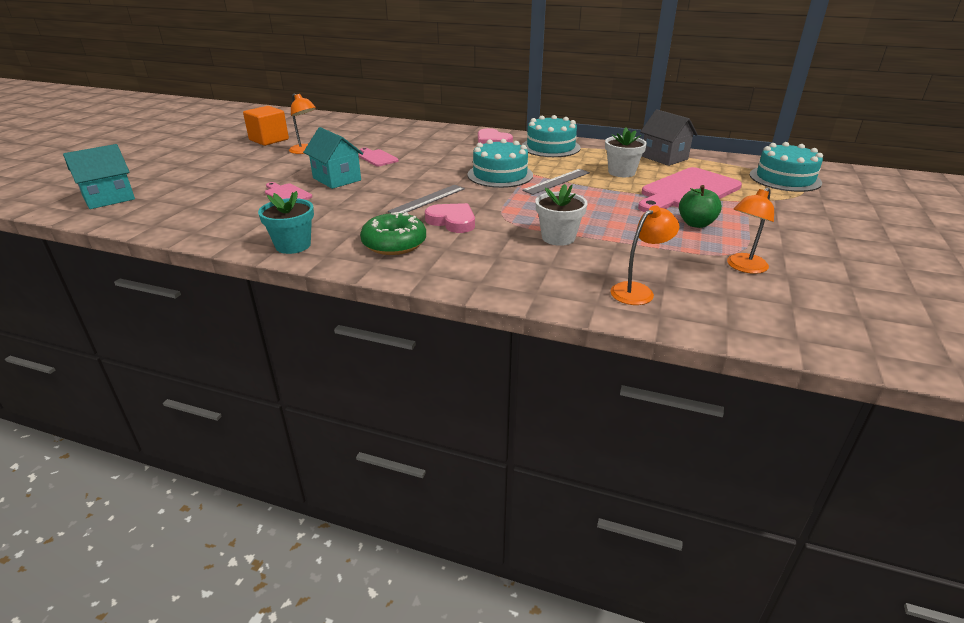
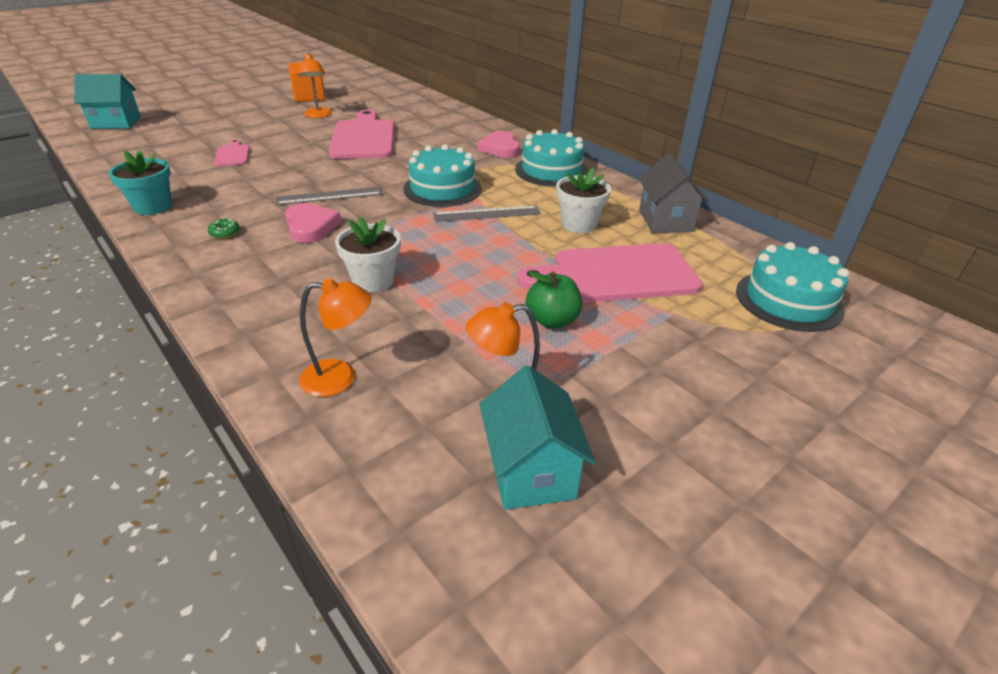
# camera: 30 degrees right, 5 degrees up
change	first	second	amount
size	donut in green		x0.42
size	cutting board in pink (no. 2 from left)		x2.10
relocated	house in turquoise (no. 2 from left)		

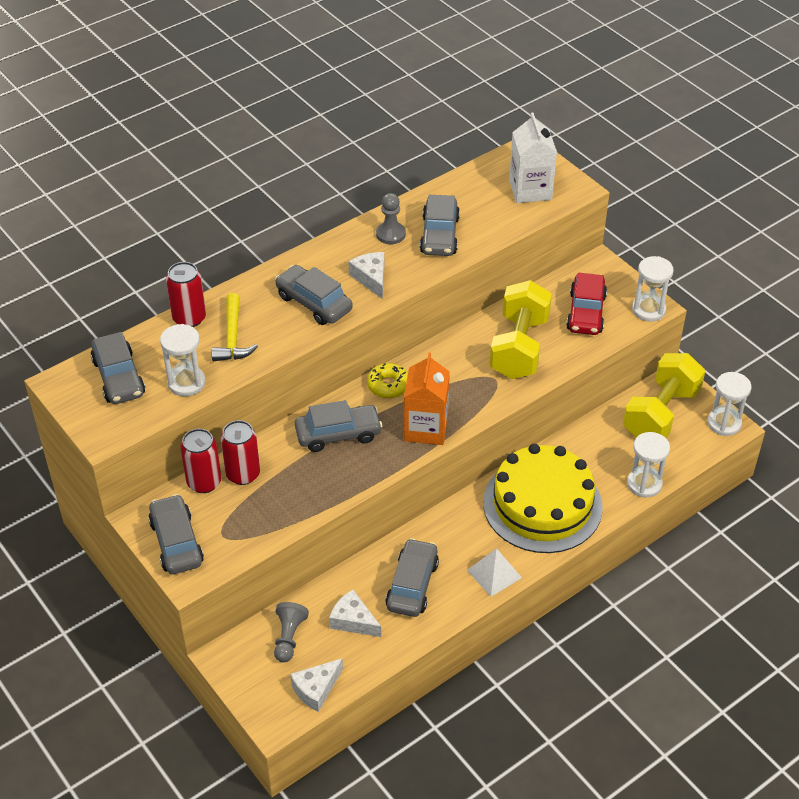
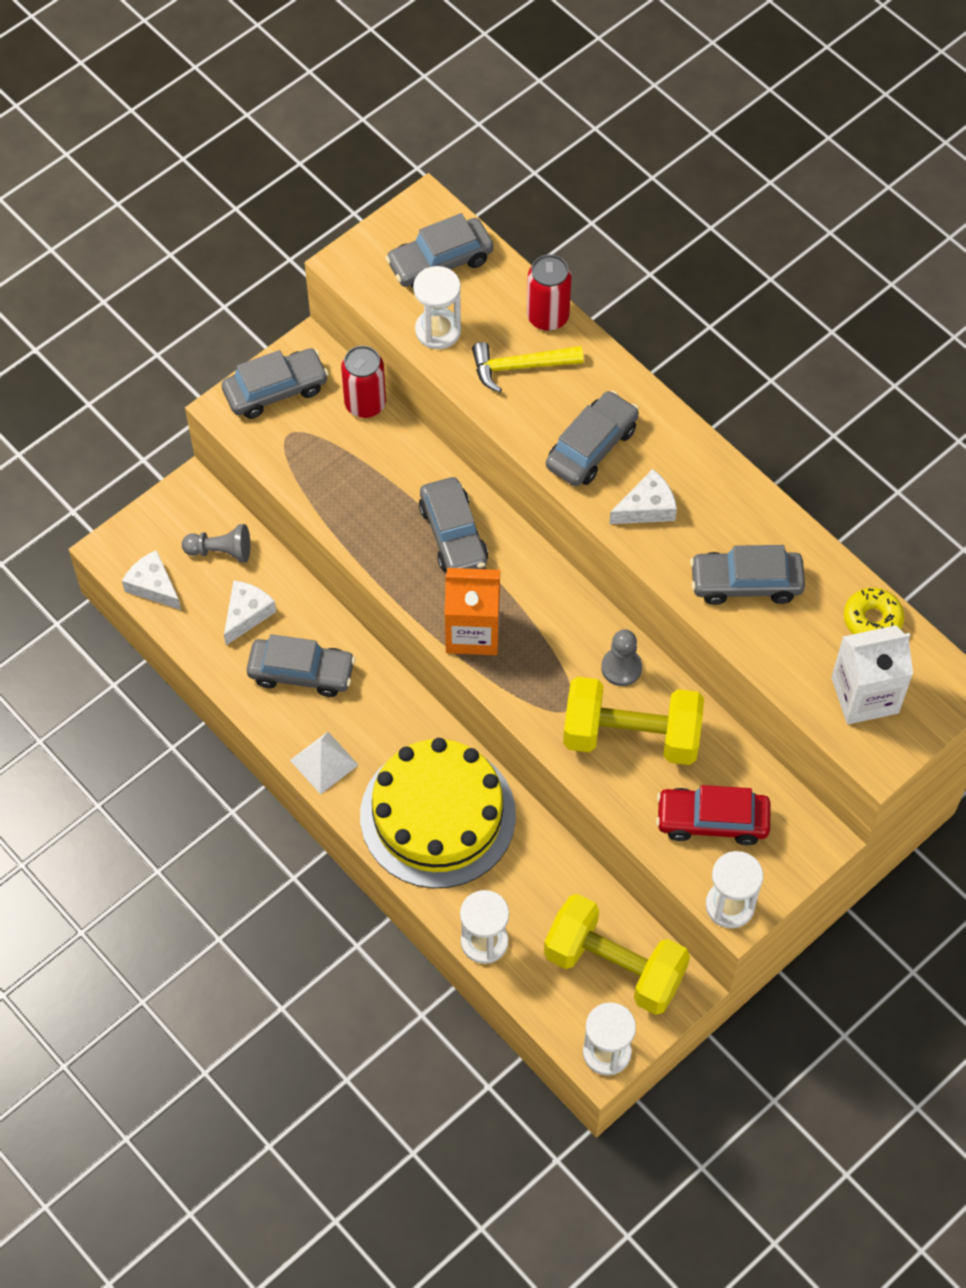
# camera: 85 degrees right, 15 degrees up
change	first	second	amount
relocated	pawn in grey (no. 2 from left)		
relocated	donut in yellow		
missing	can in red (no. 3 from left)		

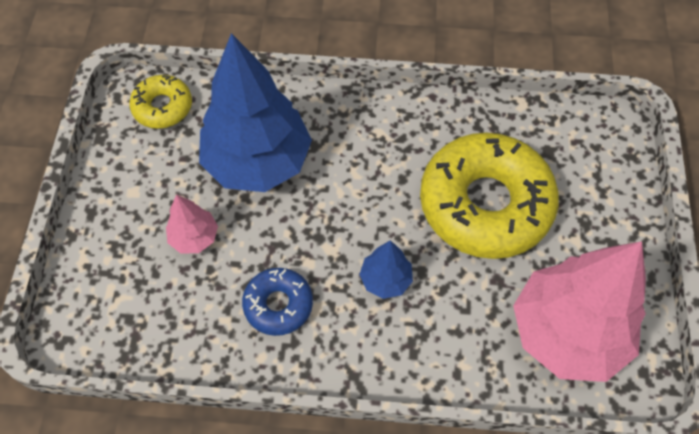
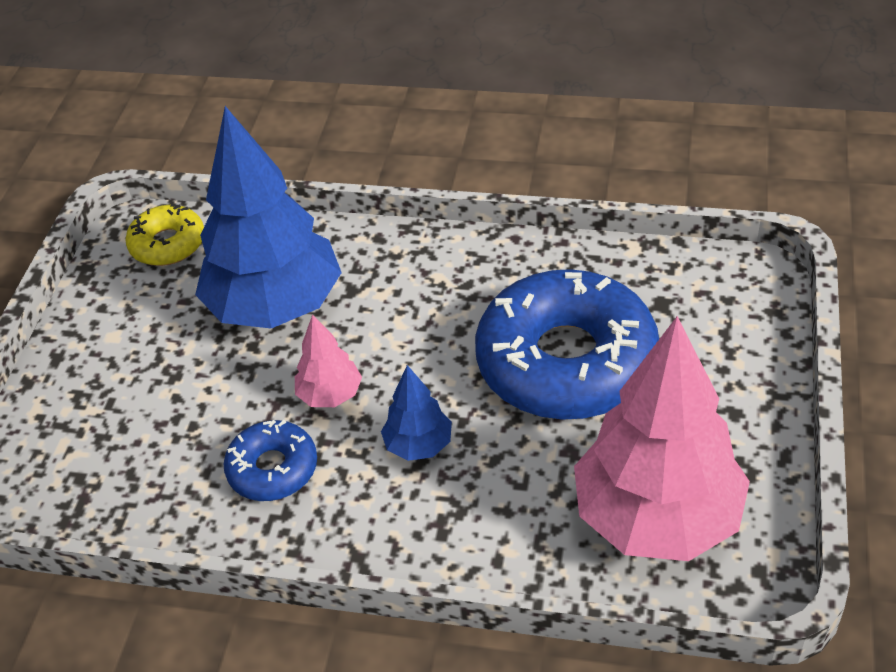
# camera: 10 degrees right, 15 degrees down
change	first	second	amount
relocated	tree in pink (no. 1 from left)		
colour	donut in yellow (no. 2 from left)	donut in blue (no. 2 from left)	

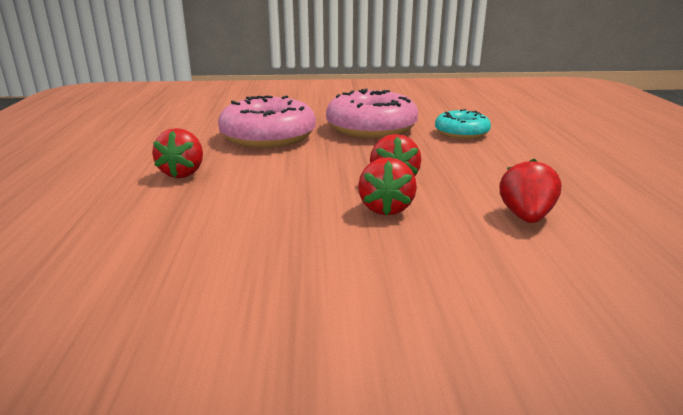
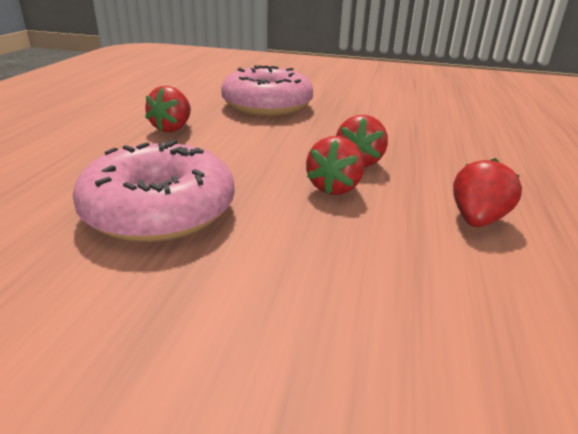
# camera: 15 degrees right, 5 degrees up
change	first	second	amount
relocated	donut in pink (no. 2 from left in the first image)	donut in pink (no. 1 from left)	
missing	donut in turquoise		

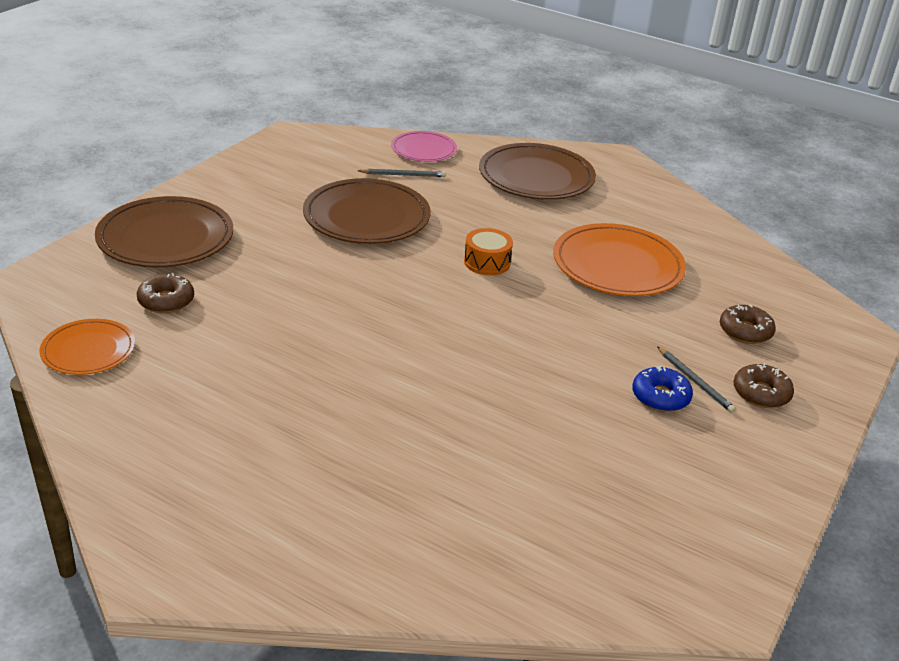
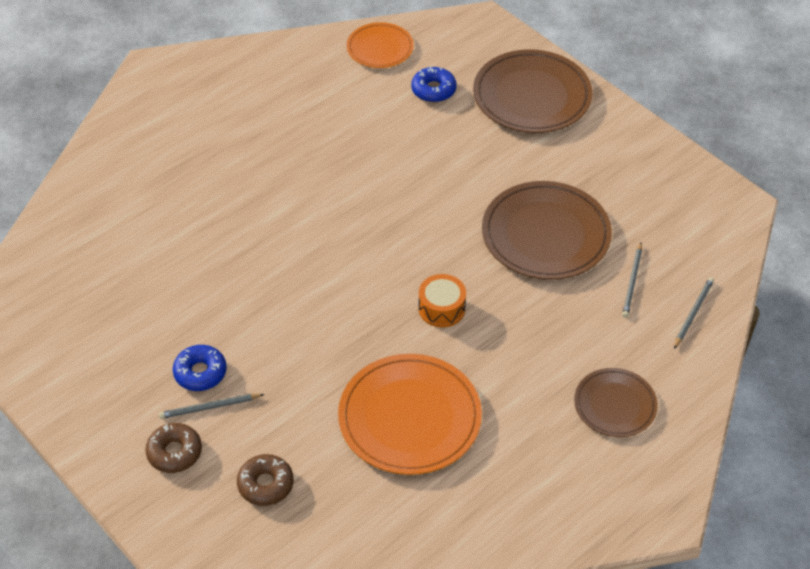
# camera: 110 degrees right, 15 degrees up
change	first	second	amount
colour	donut in brown (no. 1 from left)	donut in blue (no. 2 from left)	
size	plate in brown (no. 3 from left)		x0.58
exchanged	plate in pink	pencil in grey (no. 3 from left)	

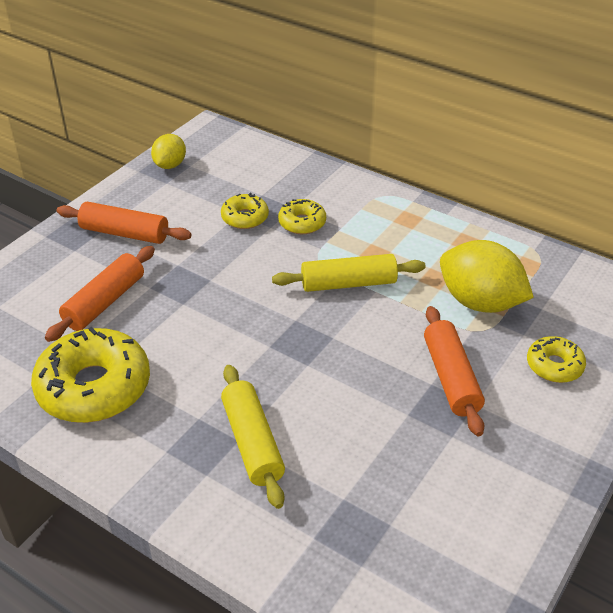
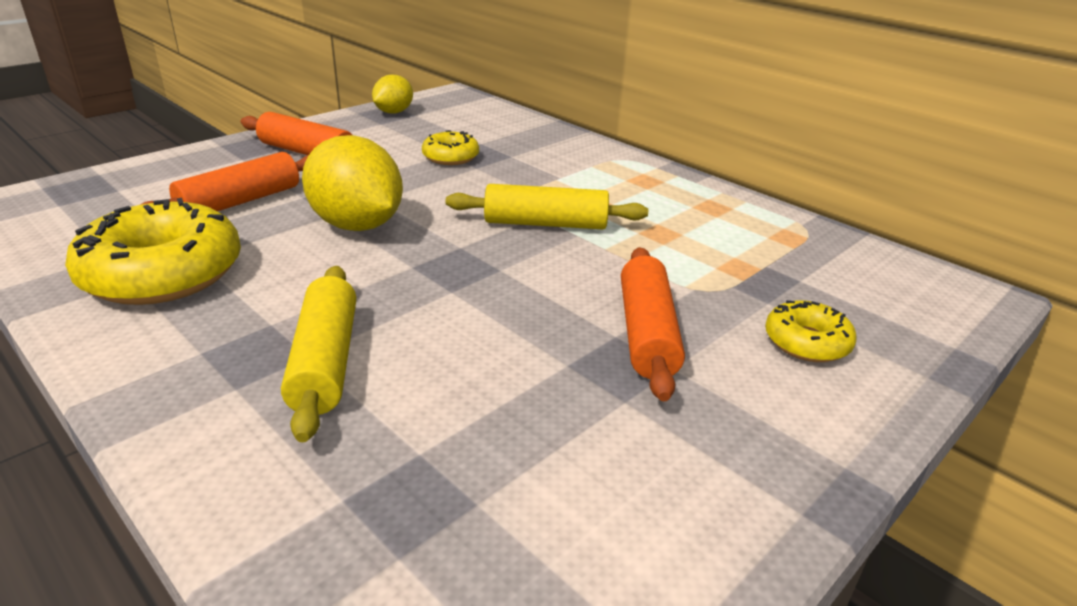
# camera: 10 degrees right, 10 degrees down
change	first	second	amount
relocated	lemon in yellow (no. 2 from left in the first image)	lemon in yellow (no. 1 from left)	
missing	donut in yellow (no. 3 from left)		

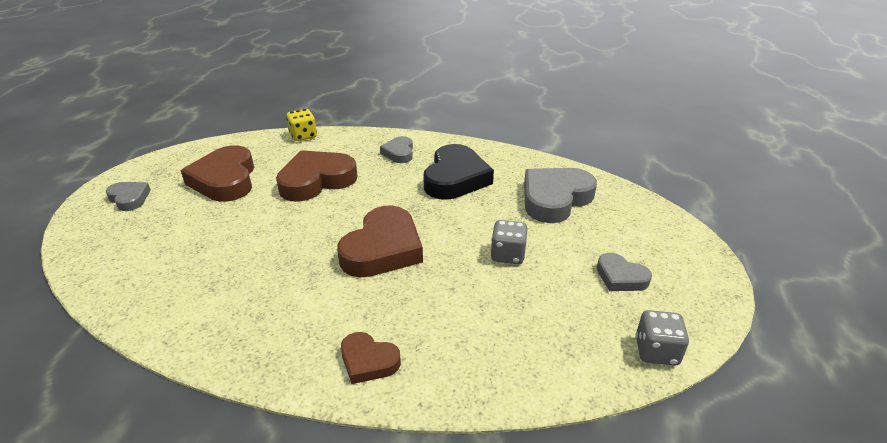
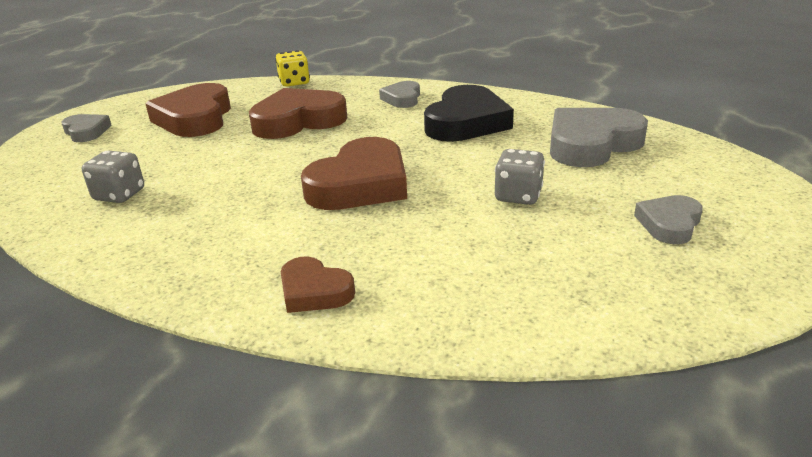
# camera: 10 degrees right, 5 degrees down
change	first	second	amount
relocated	dice in grey (no. 2 from left in the first image)	dice in grey (no. 1 from left)	
spun	heart in grey (no. 4 from left)		75 degrees clockwise

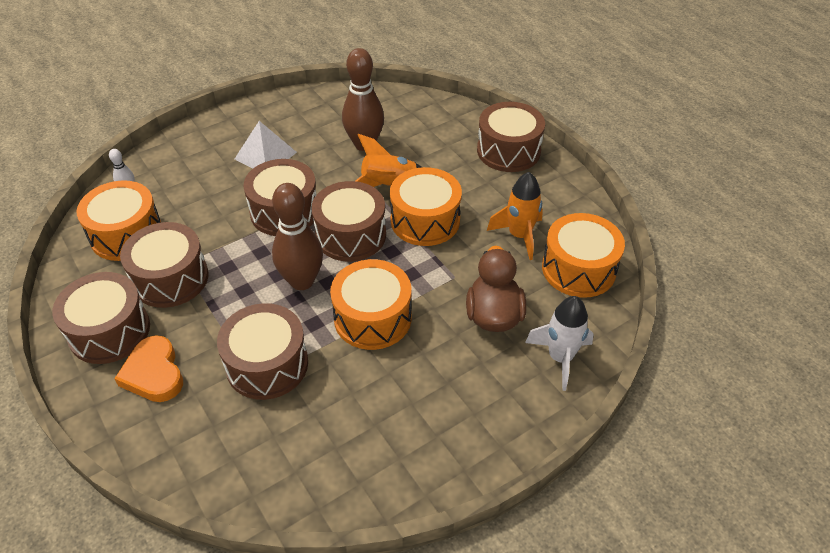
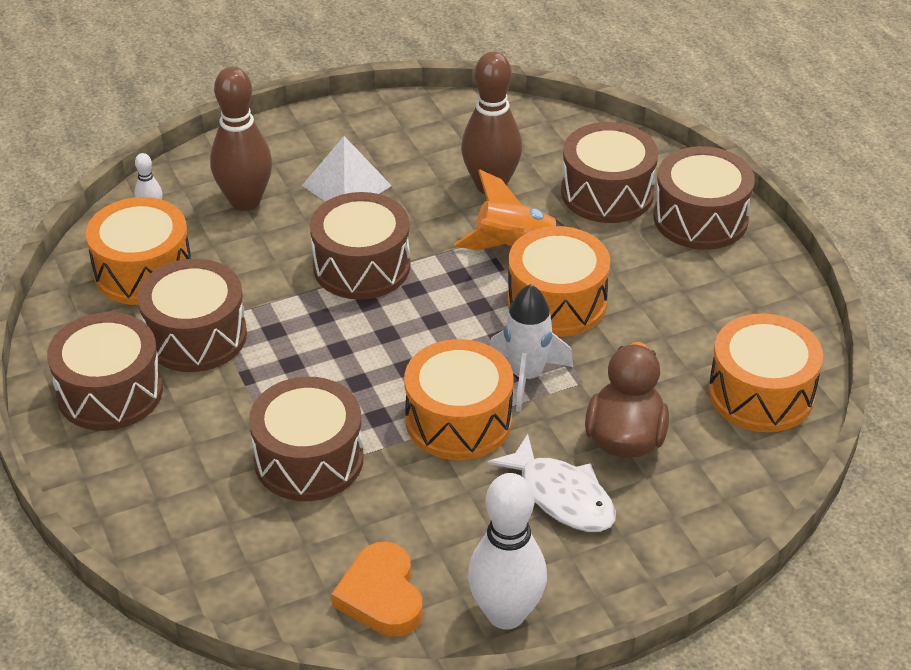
# camera: 10 degrees right, 5 degrees down
change	first	second	amount
relocated	bowling pin in brown (no. 1 from left)		
relocated	heart in orange		
appeared		bowling pin in white (no. 2 from left)	
appeared		fish in white	
relocated	rocket in white		
relocated	drum in brown (no. 5 from left)		
missing	rocket in orange (no. 2 from left)		

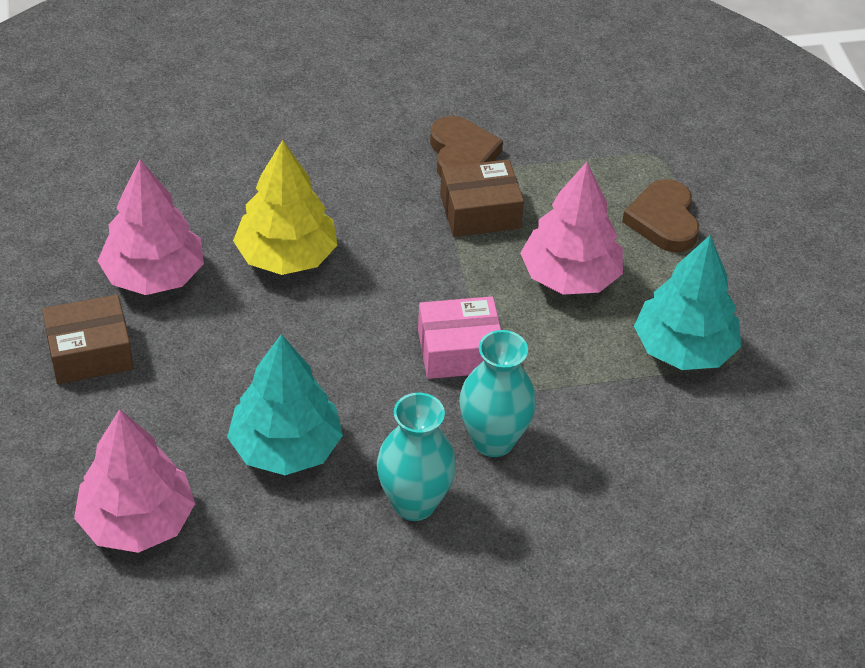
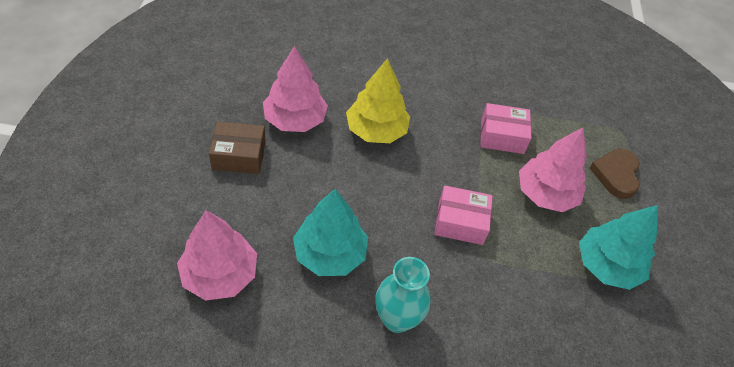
# camera: 15 degrees right, 5 degrees up
change	first	second	amount
colour	box in brown (no. 2 from left)	box in pink (no. 2 from left)	
missing	heart in brown (no. 1 from left)		
missing	vase in turquoise (no. 2 from left)		

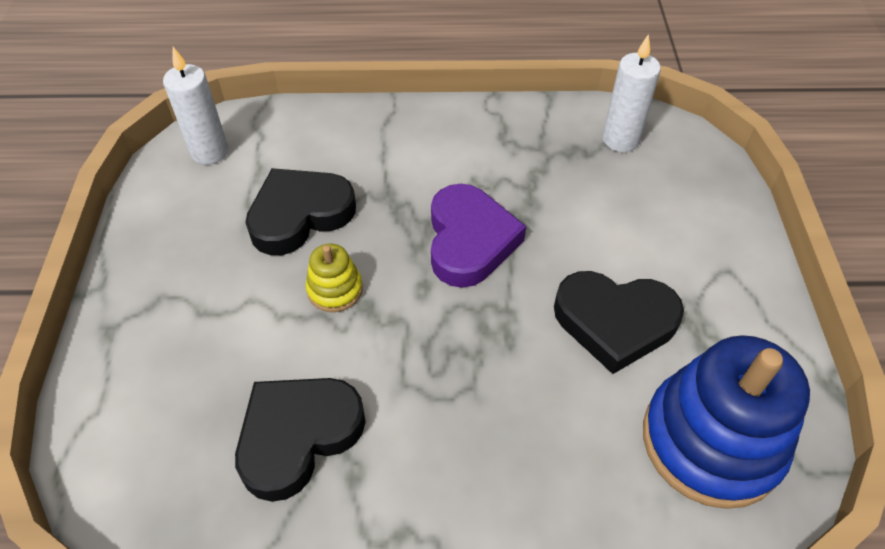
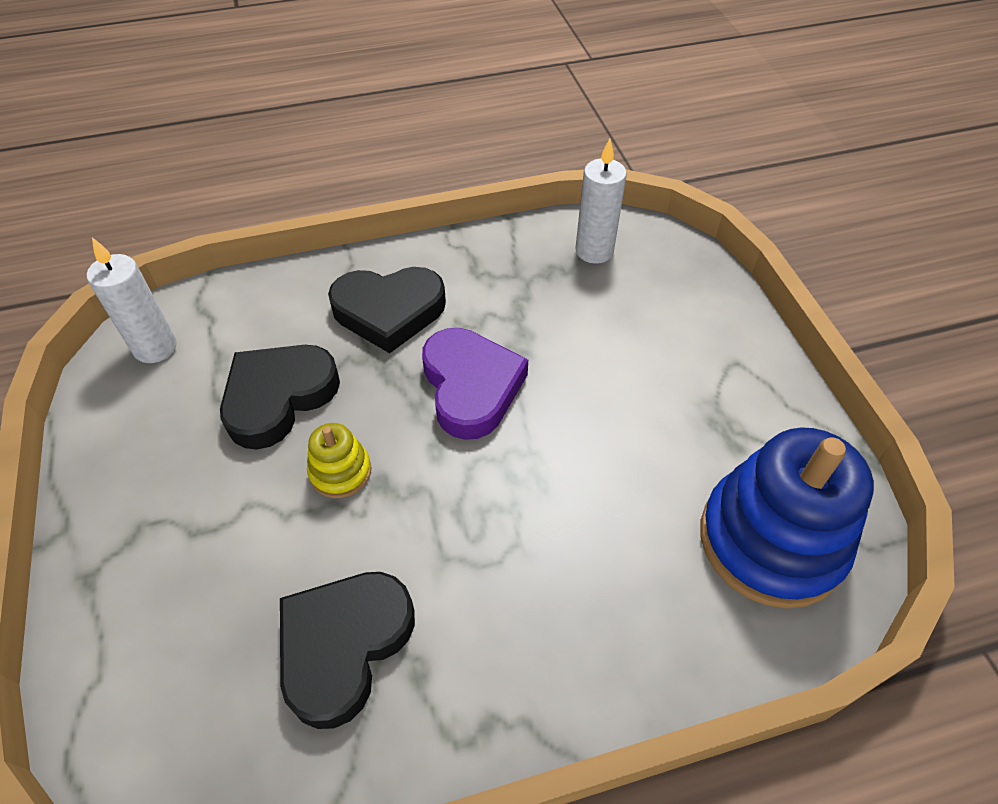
# camera: 15 degrees left, 0 degrees up
change	first	second	amount
relocated	heart in black (no. 3 from left)		

